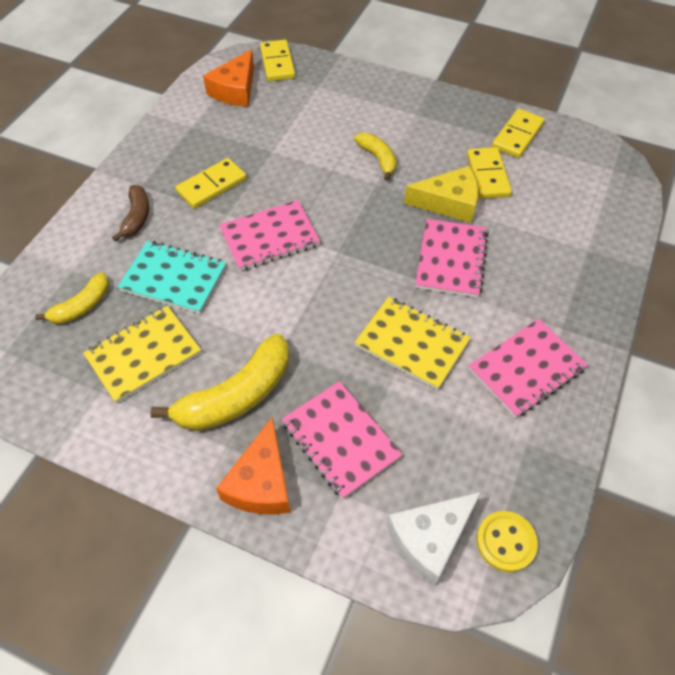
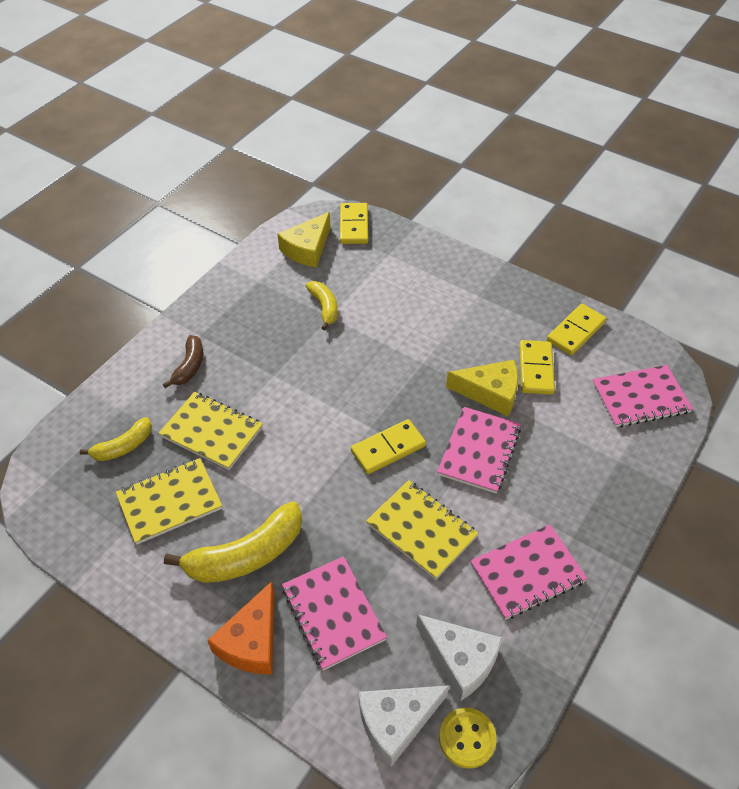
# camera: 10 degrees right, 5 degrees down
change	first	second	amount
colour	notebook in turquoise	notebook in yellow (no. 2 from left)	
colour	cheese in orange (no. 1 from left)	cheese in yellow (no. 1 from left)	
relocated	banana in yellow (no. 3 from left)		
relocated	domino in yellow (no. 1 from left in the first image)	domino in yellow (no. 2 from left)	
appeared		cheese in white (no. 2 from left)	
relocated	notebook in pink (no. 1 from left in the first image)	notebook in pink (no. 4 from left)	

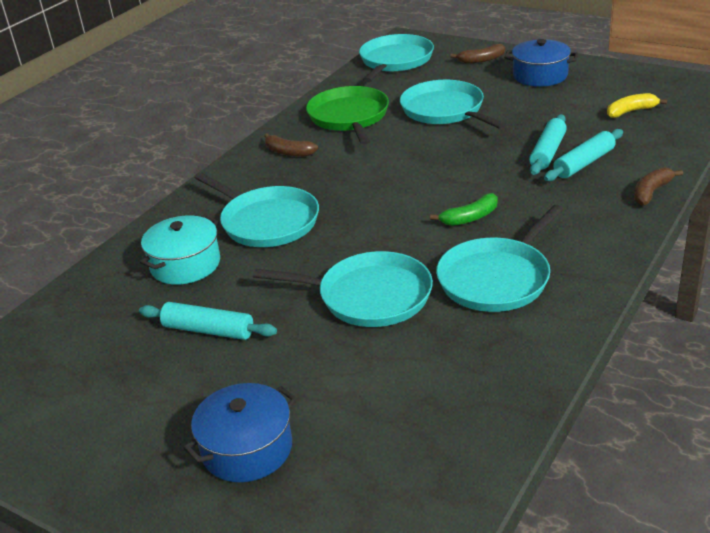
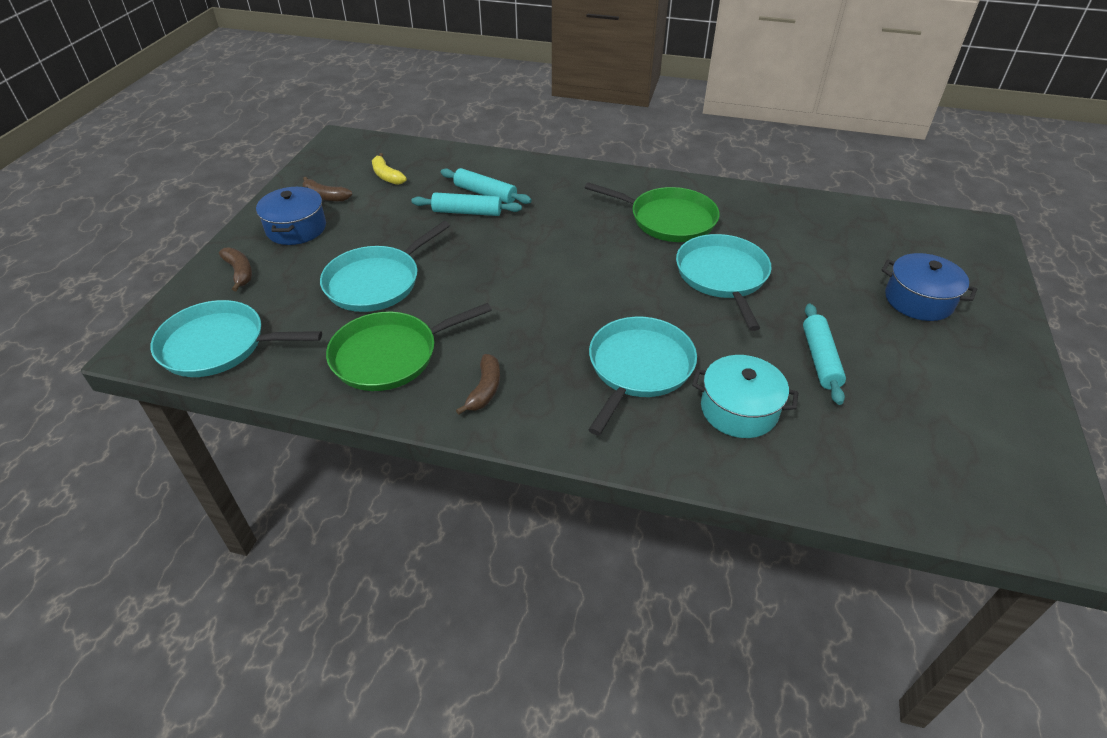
# camera: 110 degrees left, 10 degrees up
change	first	second	amount
relocated	banana in brown (no. 3 from left in the first image)	banana in brown (no. 2 from left)	
colour	pan in turquoise (no. 5 from left)	pan in green (no. 2 from left)	
missing	banana in green		

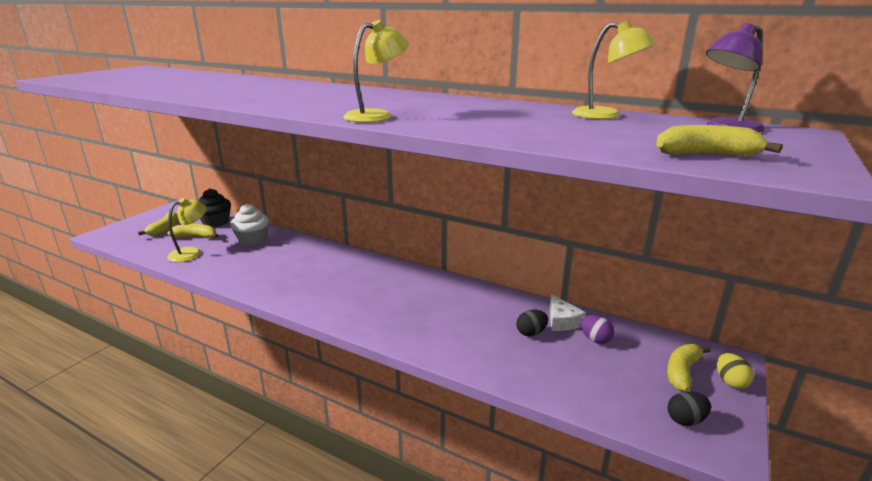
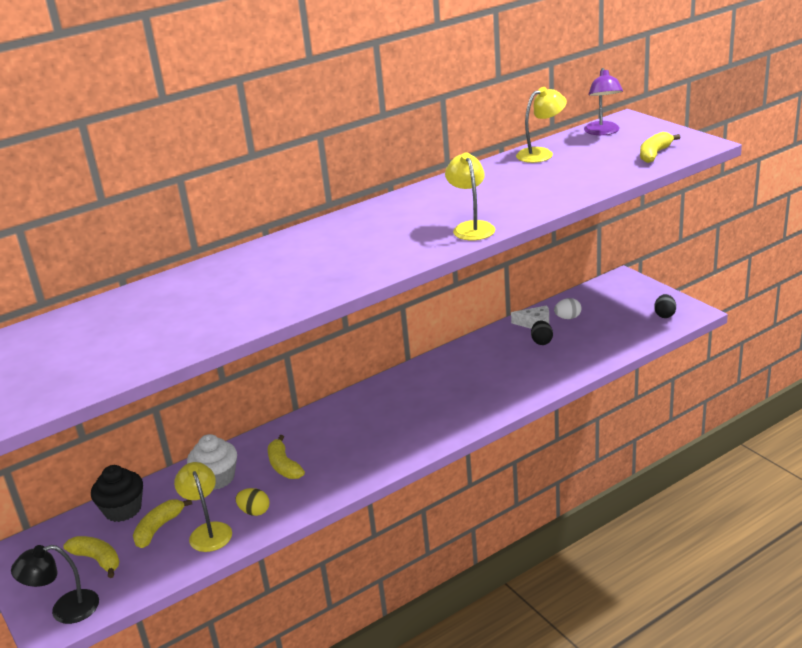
# camera: 60 degrees left, 5 degrees up
change	first	second	amount
appeared		lamp in black	
relocated	egg in yellow		
relocated	banana in yellow (no. 3 from left)		
colour	egg in purple	egg in white	

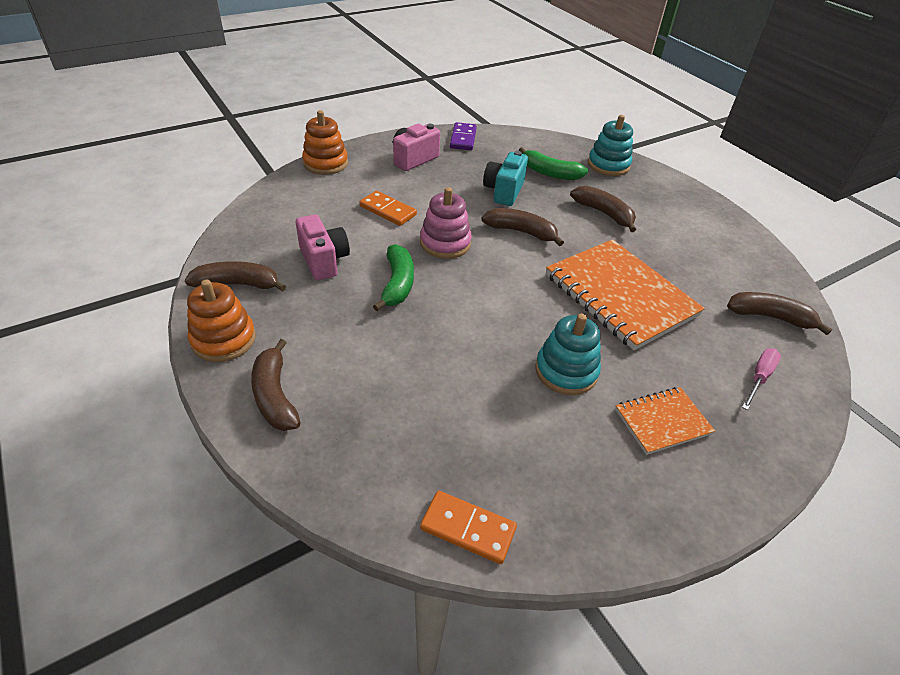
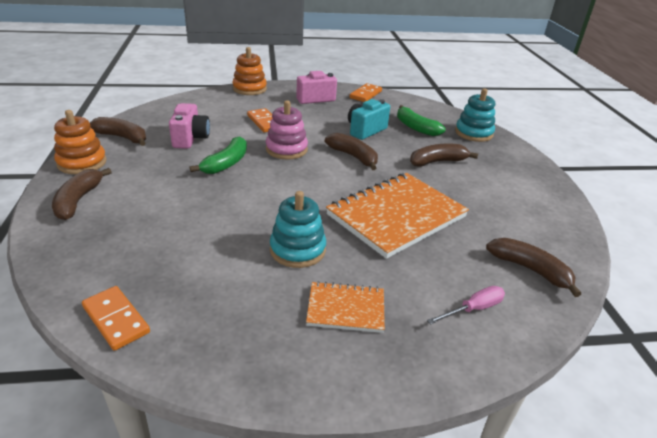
# camera: 25 degrees right, 10 degrees down
change	first	second	amount
spun	notebook in orange (no. 1 from left in the first image)	notebook in orange (no. 2 from left)	60 degrees clockwise
colour	domino in purple	domino in orange (no. 3 from left)	
spun	banana in brown (no. 4 from left)		90 degrees counterclockwise

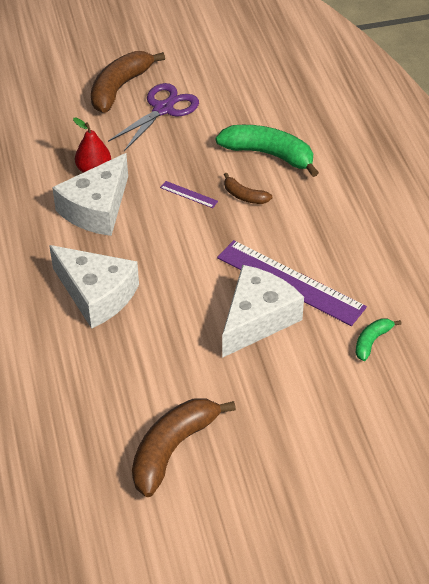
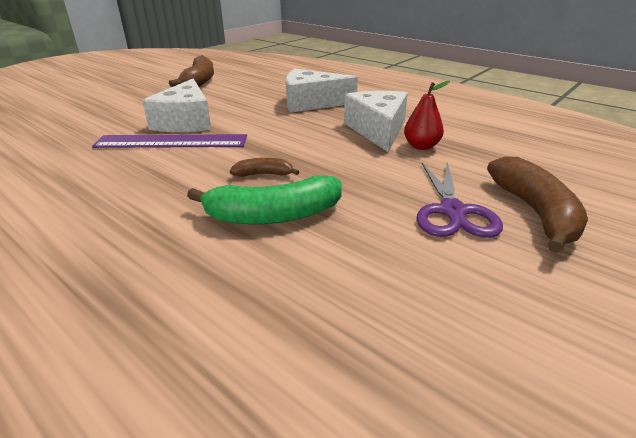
# camera: 145 degrees right, 15 degrees down
change	first	second	amount
missing	ruler in purple (no. 1 from left)		
missing	banana in green (no. 2 from left)		

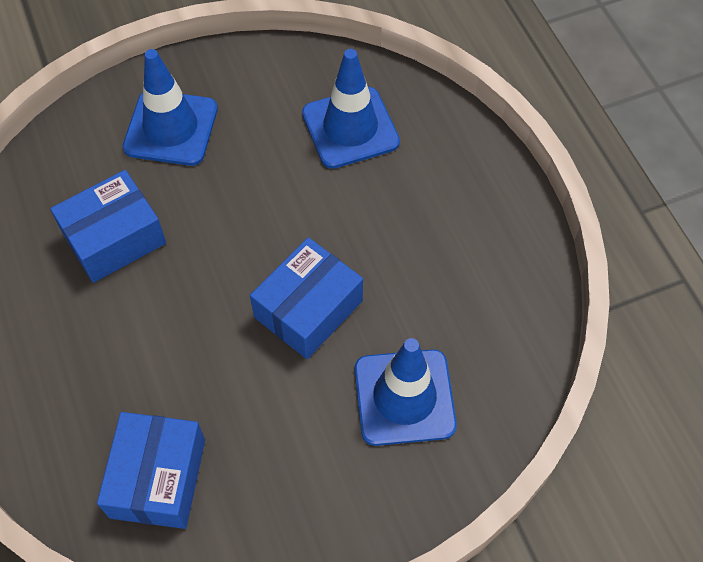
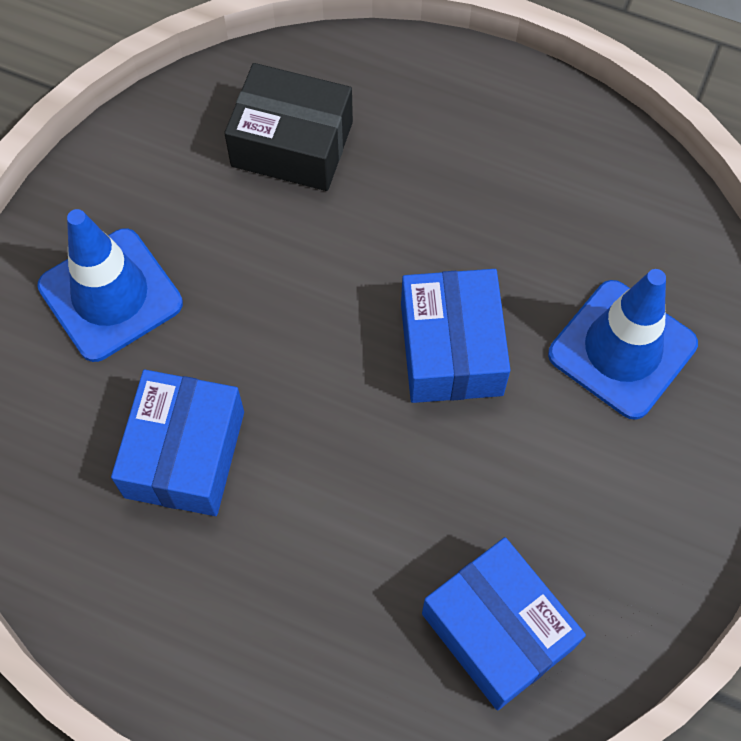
# camera: 45 degrees left, 5 degrees up
change	first	second	amount
exchanged	traffic cone in blue (no. 2 from left)	box in black	

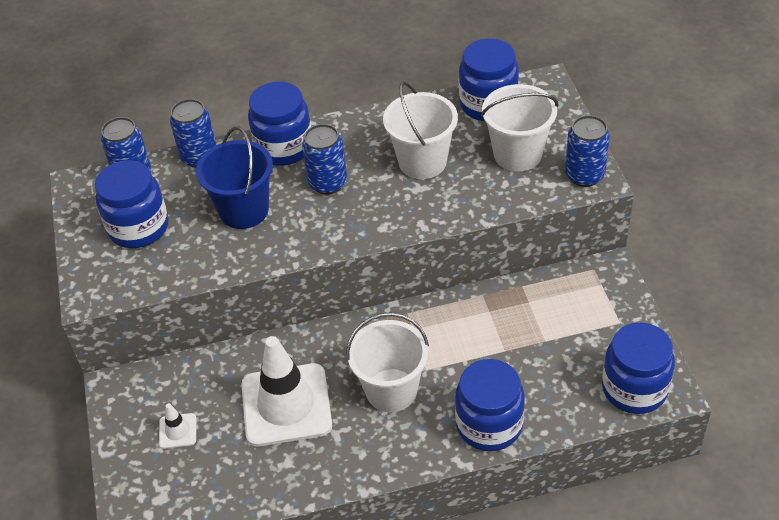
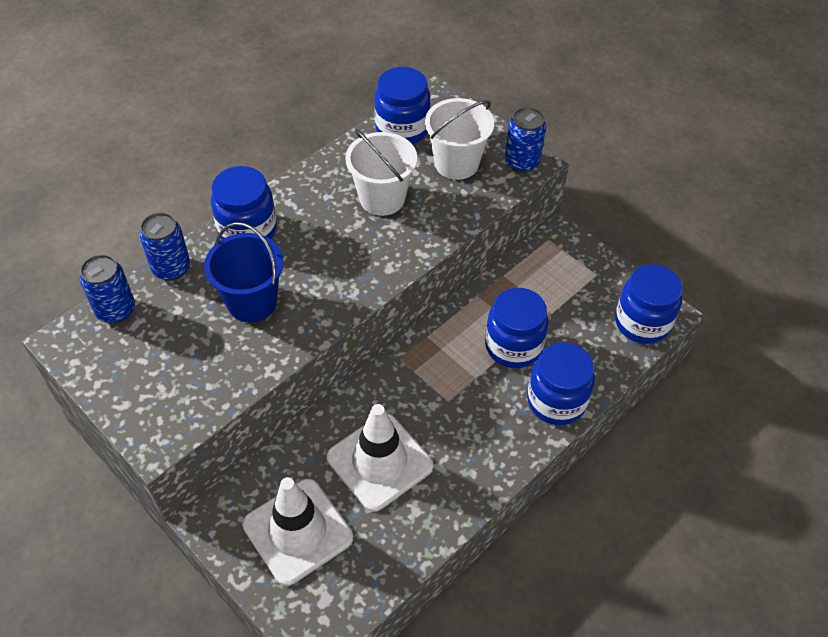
# camera: 35 degrees left, 5 degrees up
change	first	second	amount
size	traffic cone in white (no. 1 from left)		x2.33
relocated	jar in blue (no. 1 from left in the first image)	jar in blue (no. 3 from left)	
missing	can in blue (no. 3 from left)		
missing	bucket in white (no. 1 from left)		

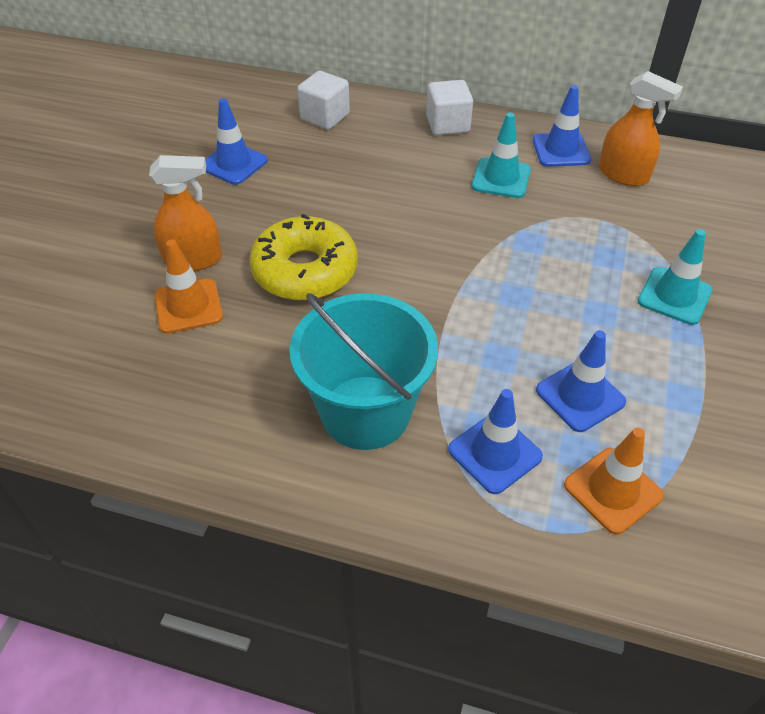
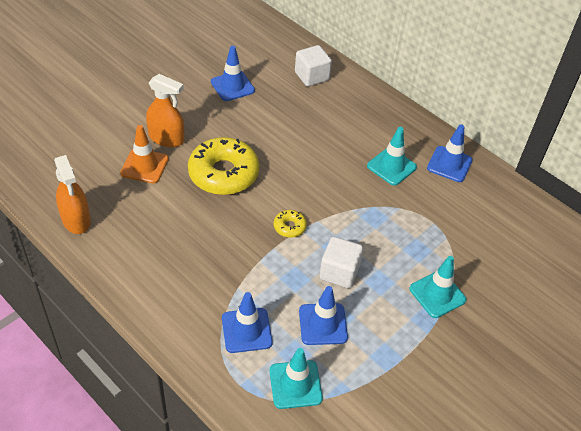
# camera: 25 degrees right, 0 degrees up
change	first	second	amount
relocated	spray bottle in orange (no. 2 from left in the first image)	spray bottle in orange (no. 1 from left)	
colour	traffic cone in orange (no. 2 from left)	traffic cone in turquoise (no. 1 from left)	
appeared		donut in yellow (no. 2 from left)	
relocated	cube in white (no. 2 from left)		
missing	bucket in turquoise		

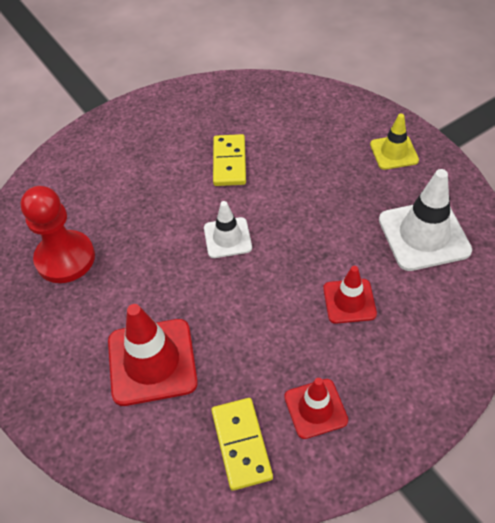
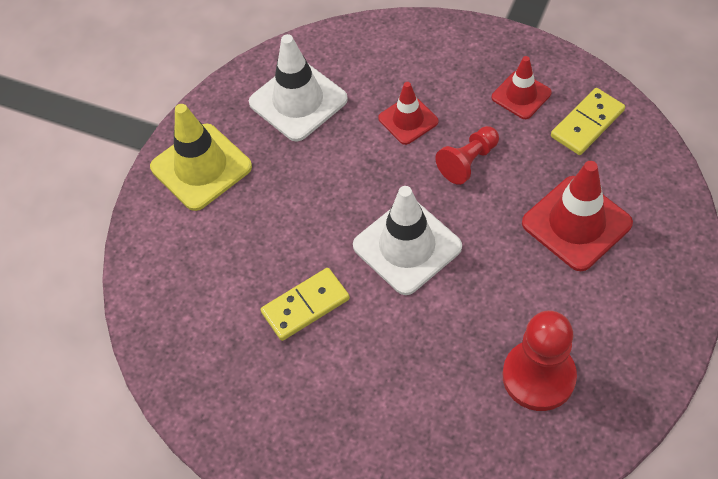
# camera: 120 degrees left, 5 degrees up
change	first	second	amount
size	traffic cone in yellow		x1.67
size	traffic cone in white (no. 1 from left in the first image)	traffic cone in white (no. 2 from left)	x1.67
appeared		pawn in red (no. 1 from left)	

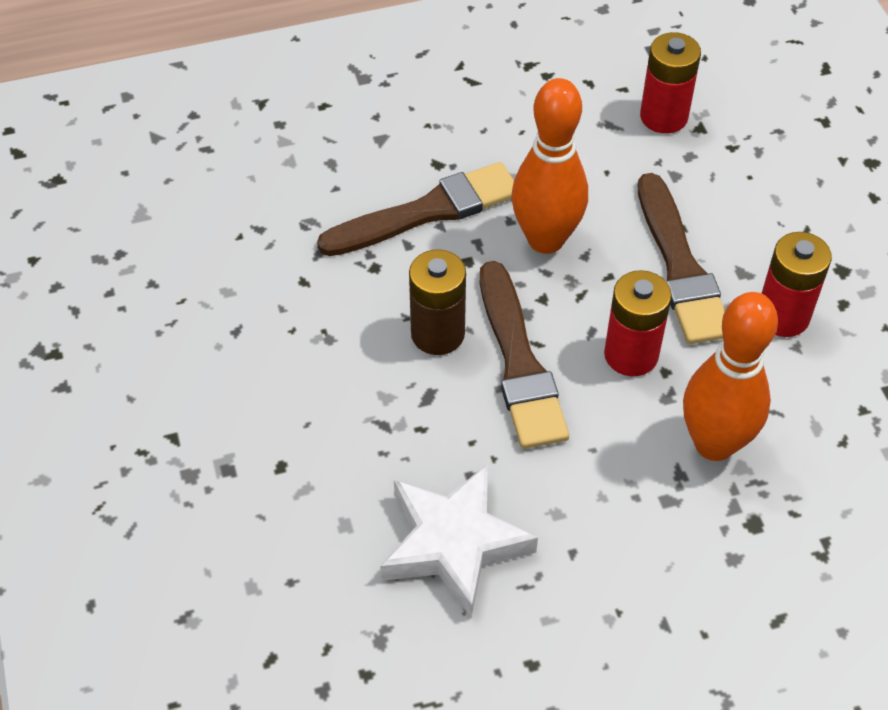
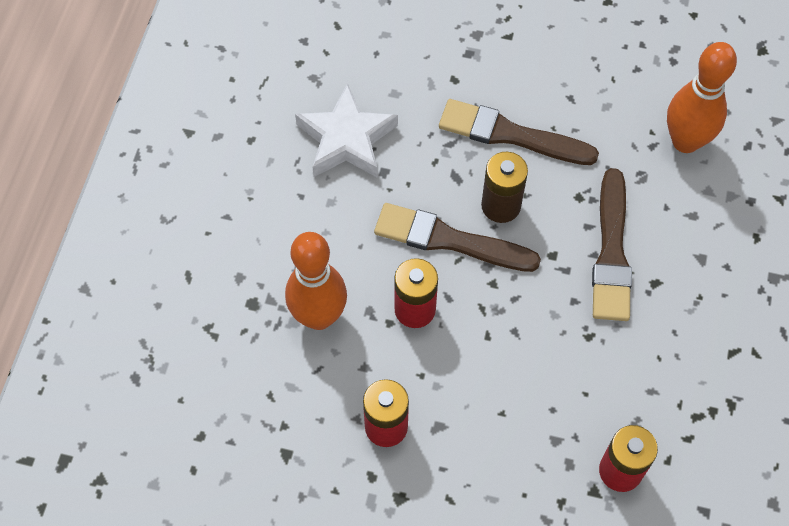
# camera: 120 degrees right, 10 degrees up
change	first	second	amount
relocated	brush in brown (no. 3 from left in the first image)	brush in brown (no. 2 from left)	
relocated	bowling pin in orange (no. 1 from left in the first image)	bowling pin in orange (no. 2 from left)	

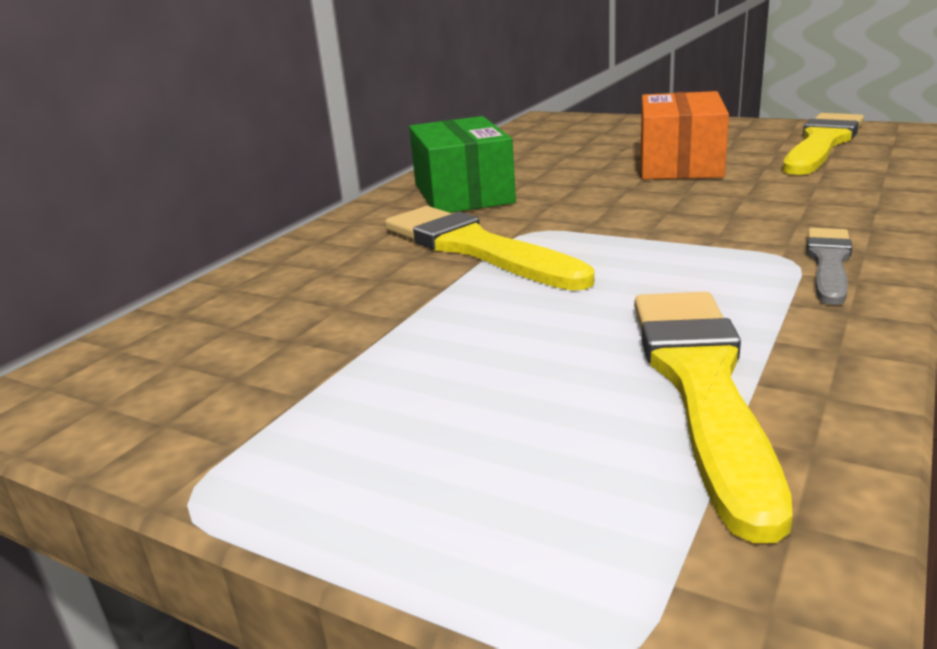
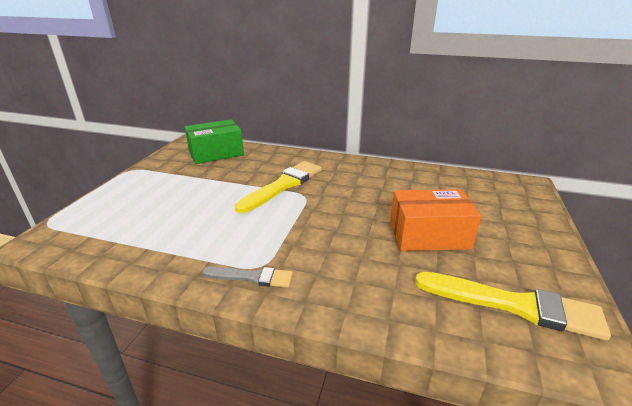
# camera: 75 degrees right, 5 degrees up
change	first	second	amount
relocated	box in green		
missing	brush in yellow (no. 2 from left)		

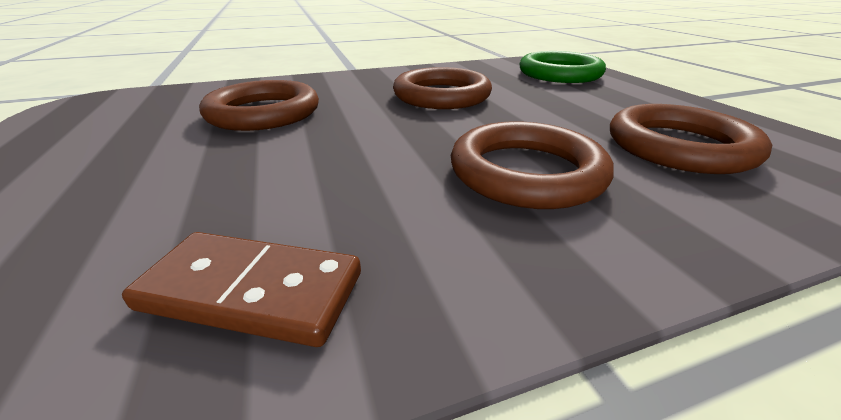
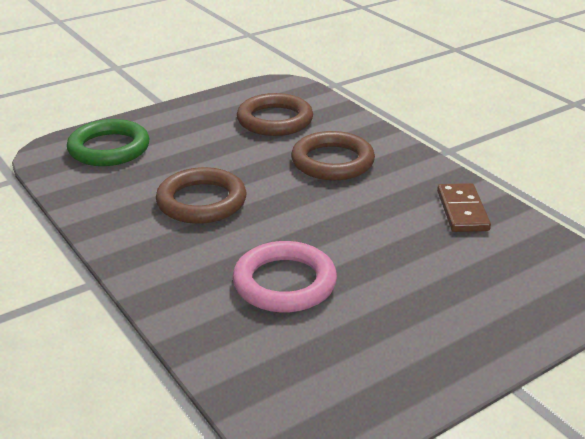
# camera: 105 degrees left, 0 degrees up
change	first	second	amount
colour	ring in brown (no. 1 from left)	ring in pink	

